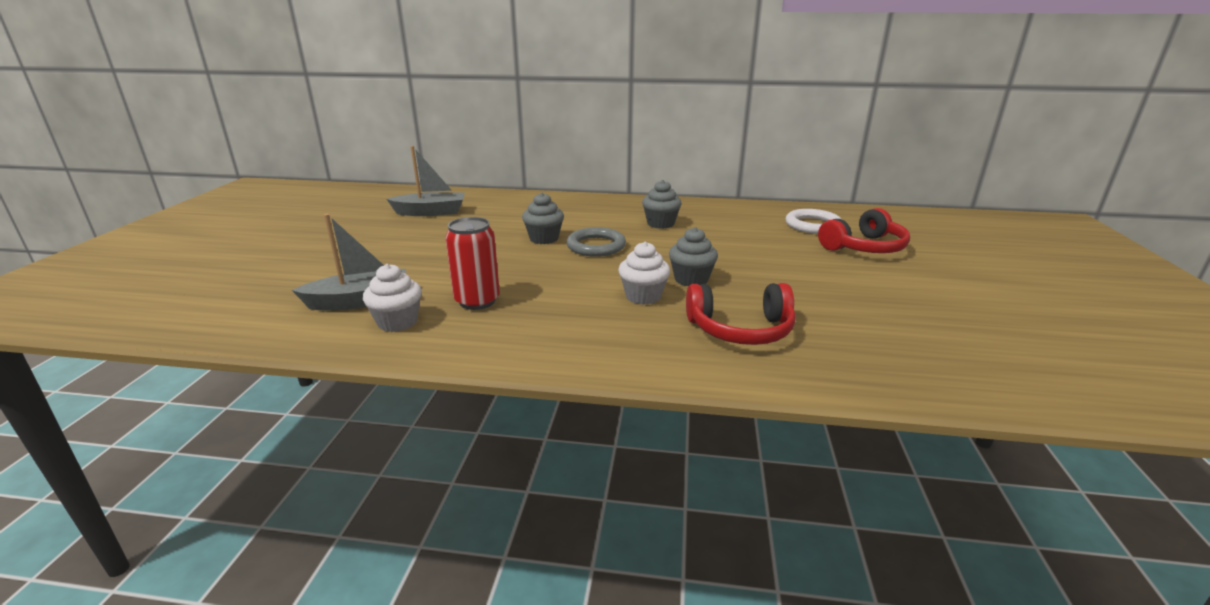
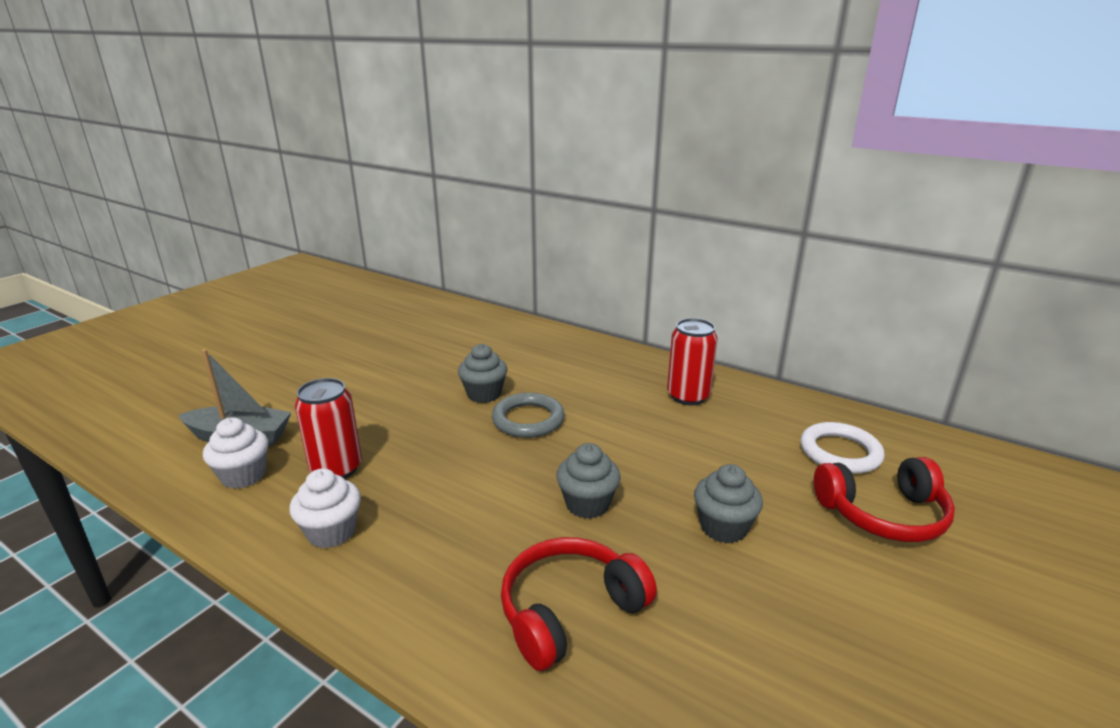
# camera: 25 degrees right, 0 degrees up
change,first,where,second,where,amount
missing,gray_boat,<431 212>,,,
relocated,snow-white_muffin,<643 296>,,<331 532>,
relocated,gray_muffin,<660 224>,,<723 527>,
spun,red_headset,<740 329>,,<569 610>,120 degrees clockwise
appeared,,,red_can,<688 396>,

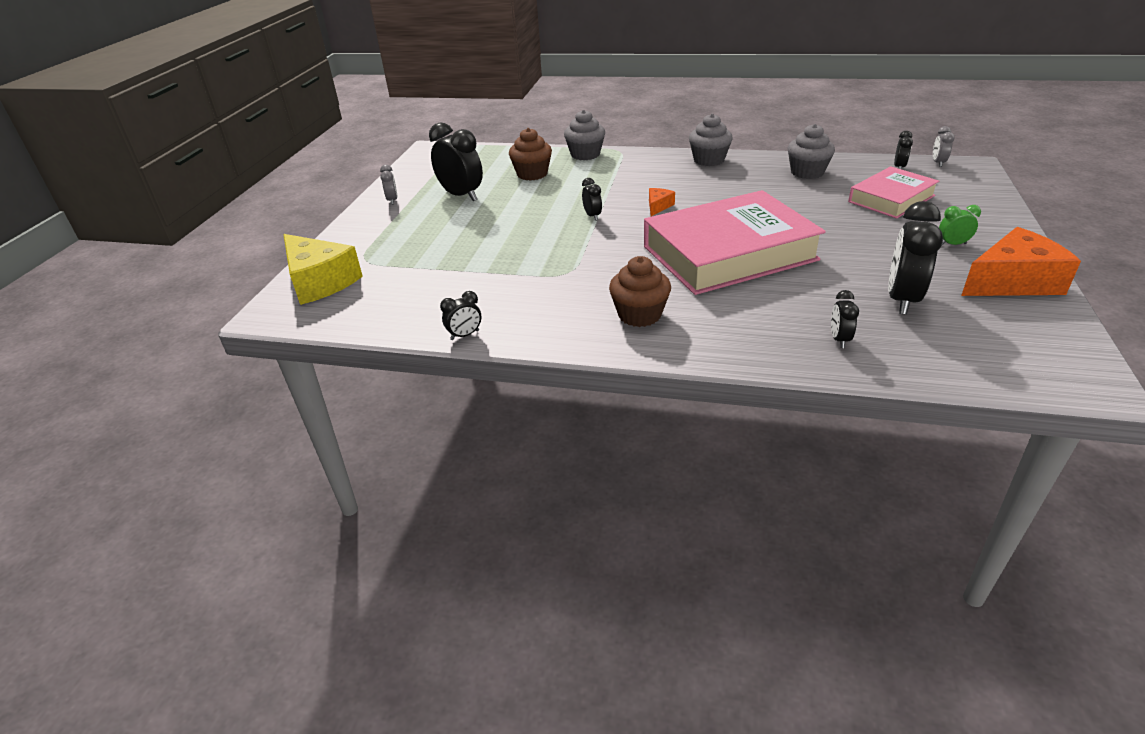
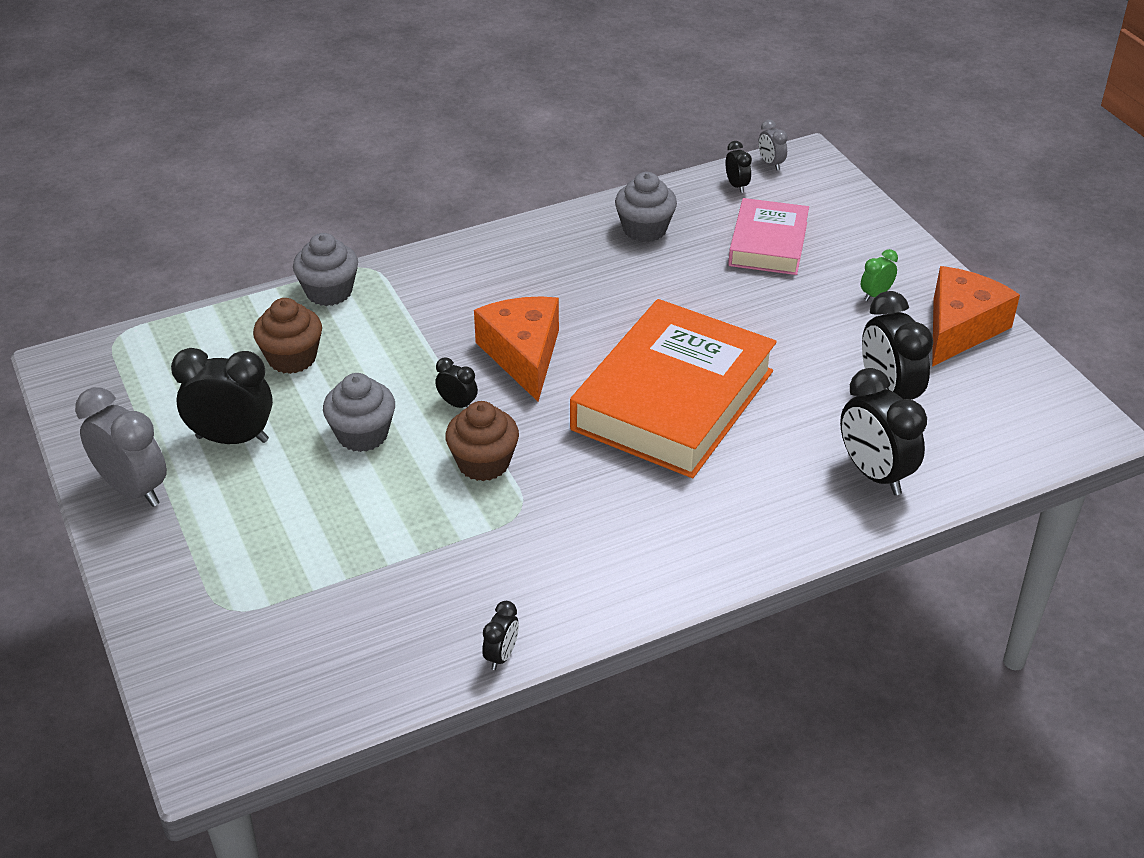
# camera: 40 degrees left, 5 degrees up
change,first,where,second,where,amount
missing,yellow_cheese_wedge,<320 282>,,,
size,gray_clock,<392 200>,,<133 489>,x2.04
relocated,brown_muffin,<639 315>,,<483 463>,
colour,pink_book,<729 253>,orange_book,<673 400>,
size,orange_cheese_wedge,<658 206>,,<523 355>,x2.21
relocated,gray_muffin,<709 160>,,<362 434>,
size,black_clock,<839 339>,,<874 474>,x2.04

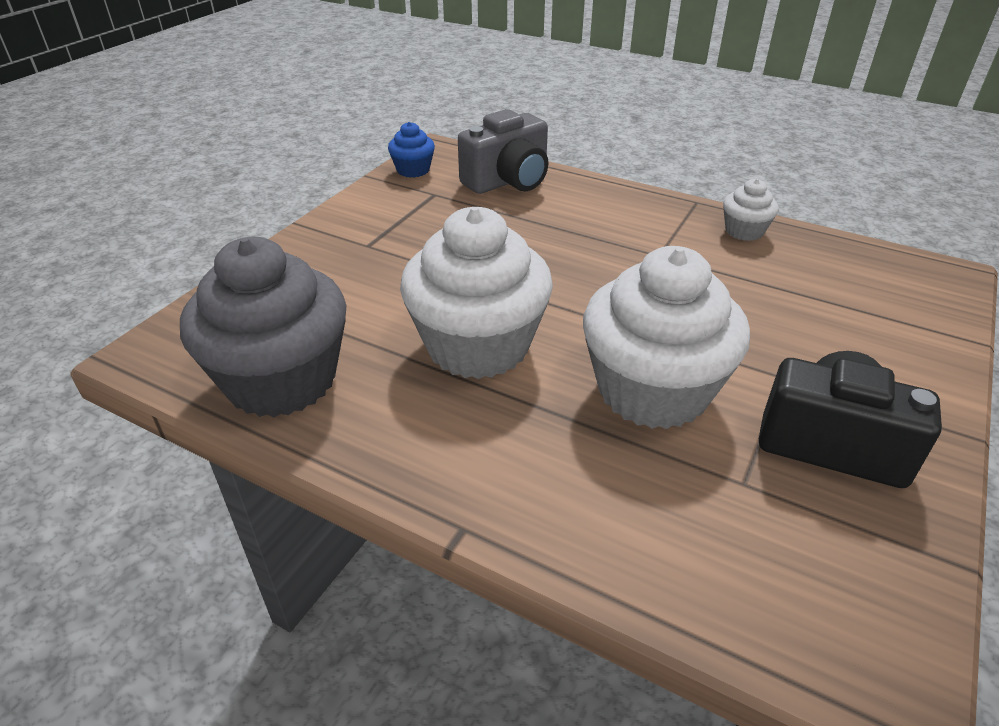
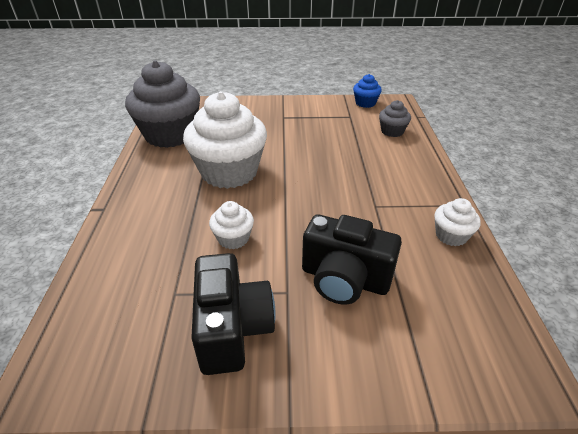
# camera: 60 degrees right, 0 degrees up
change,first,where,second,where,amount
exchanged,gray_photo_camera,<508 181>,gray_muffin,<392 131>,
size,snow-white_muffin,<652 390>,,<233 238>,x0.45
appeared,,,black_photo_camera,<344 279>,

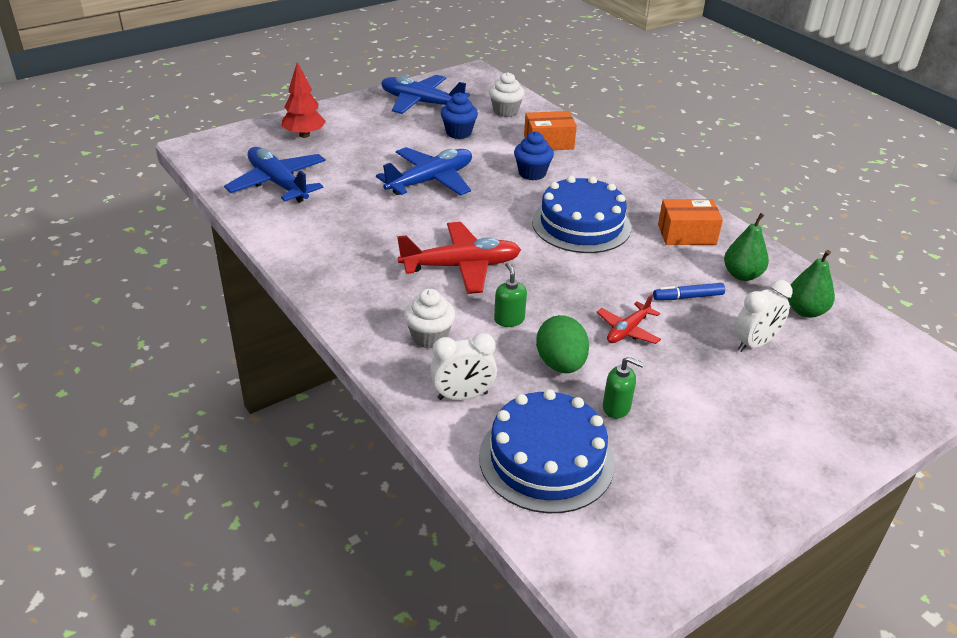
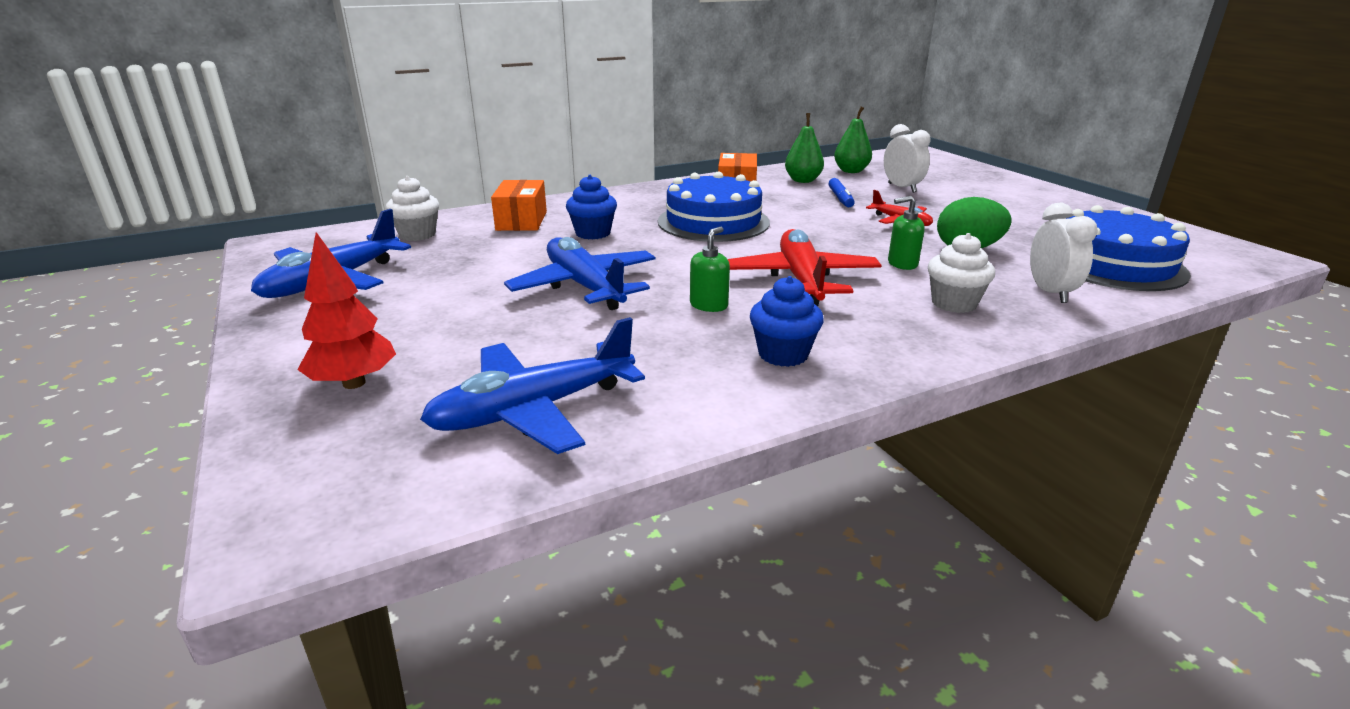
# camera: 80 degrees left, 10 degrees down
change,first,where,second,where,amount
relocated,cobalt_muffin,<458 133>,,<783 354>,
relocated,emerald_soap_pump,<616 408>,,<709 305>,

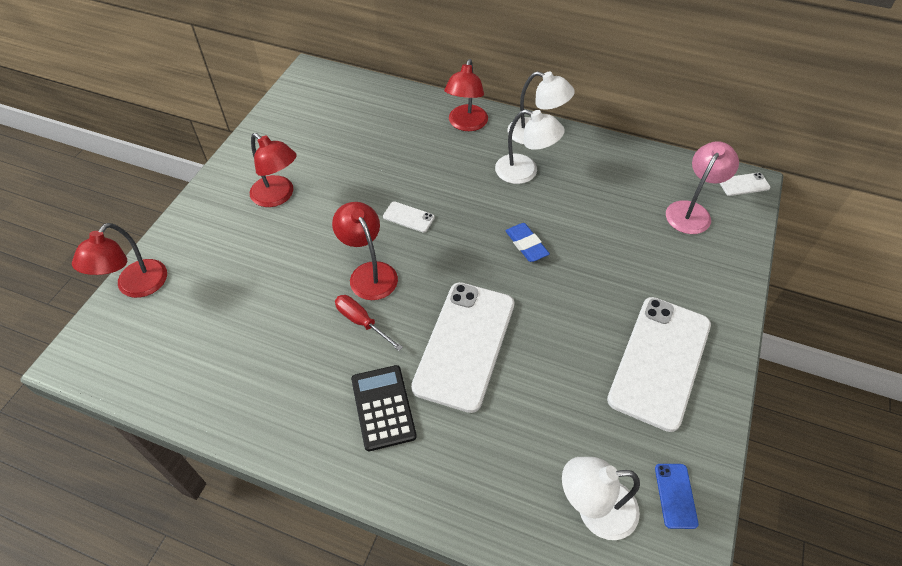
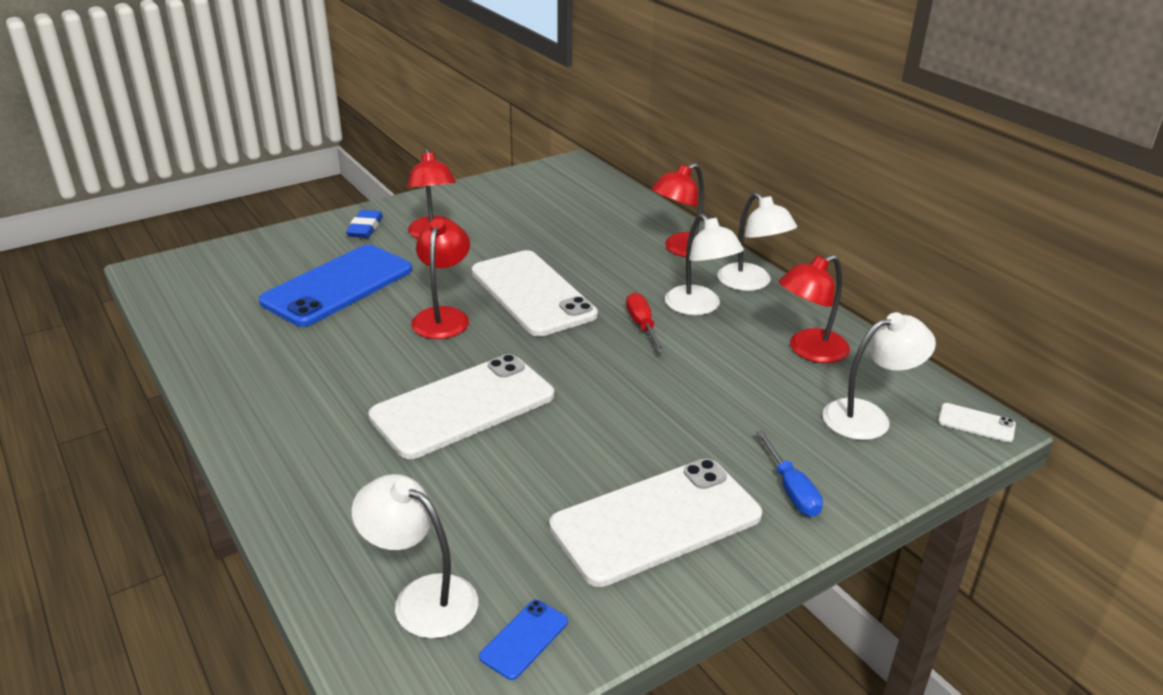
# camera: 35 degrees right, 20 degrees down
change,first,where,second,where,amount
relocated,red_lamp,<136 287>,,<809 351>,
relocated,red_screwdriver,<361 322>,,<642 325>,
missing,black_adding_machine,<383 407>,,,
size,snow-white_mobile_phone,<408 217>,,<532 293>,x2.48
relocated,cobalt_pencil_eraser,<526 245>,,<365 228>,
colour,pink_lamp,<692 211>,snow-white_lamp,<868 417>,
appeared,,,cobalt_mobile_phone,<338 286>,
appeared,,,cobalt_screwdriver,<791 489>,

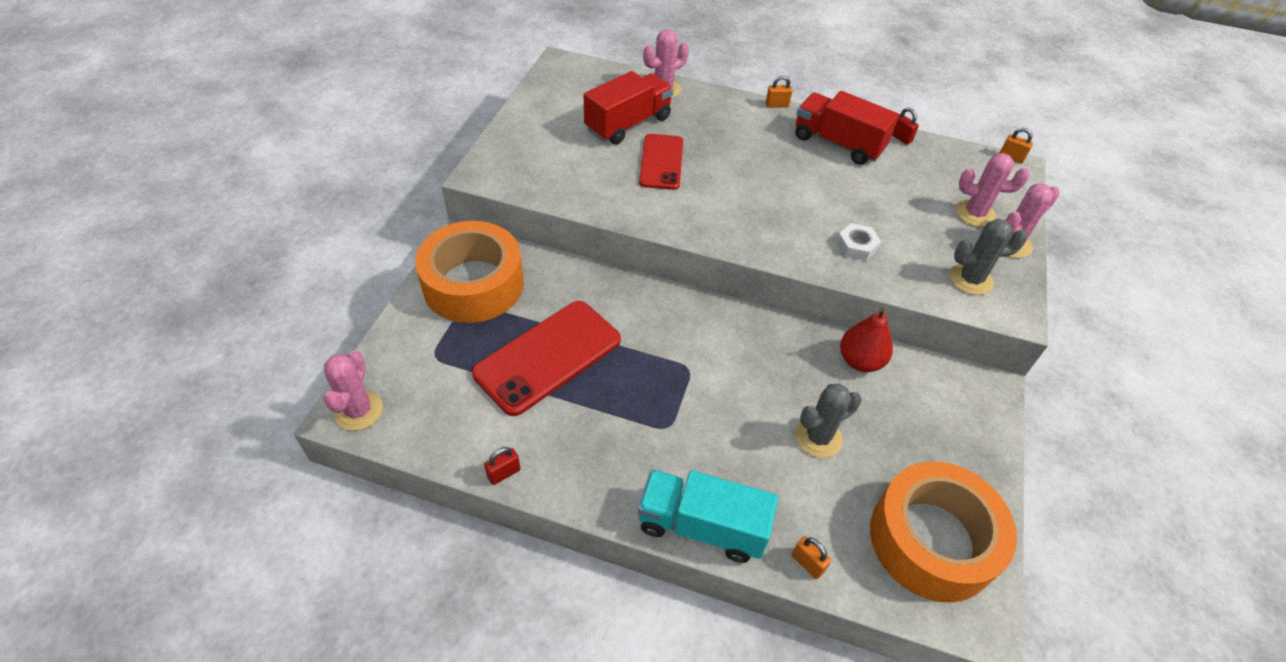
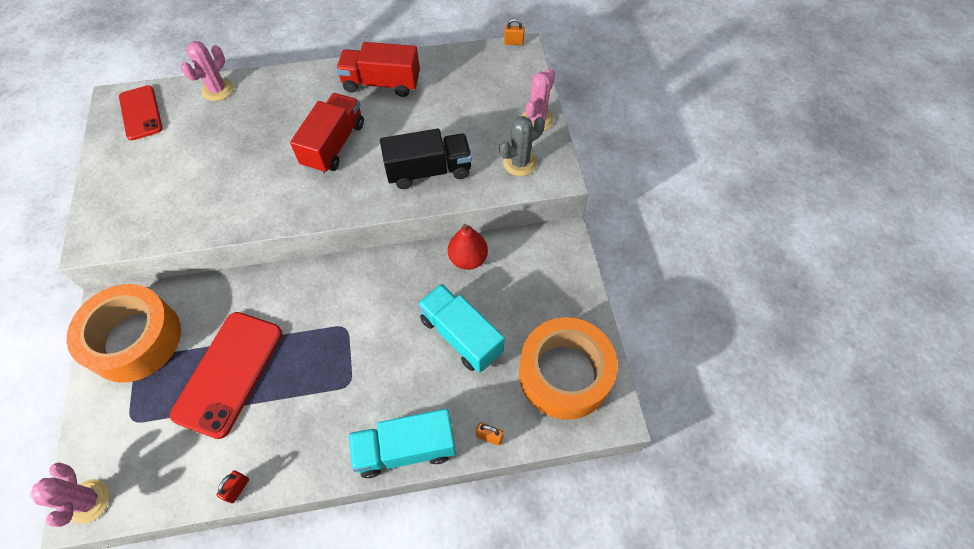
# camera: 25 degrees left, 10 degrees up
change,first,where,second,where,amount
relocated,red_toy_truck,<628 124>,,<334 145>,
relocated,red_mobile_phone,<661 162>,,<141 113>,
missing,orange_lock,<776 105>,,,
exchanged,gray_cactus,<818 437>,aqua_toy_truck,<461 335>,
exchanged,snow-white_hexagon_nut,<856 246>,black_toy_truck,<429 171>,
missing,red_lock,<900 138>,,,
missing,pink_cactus,<975 213>,,,

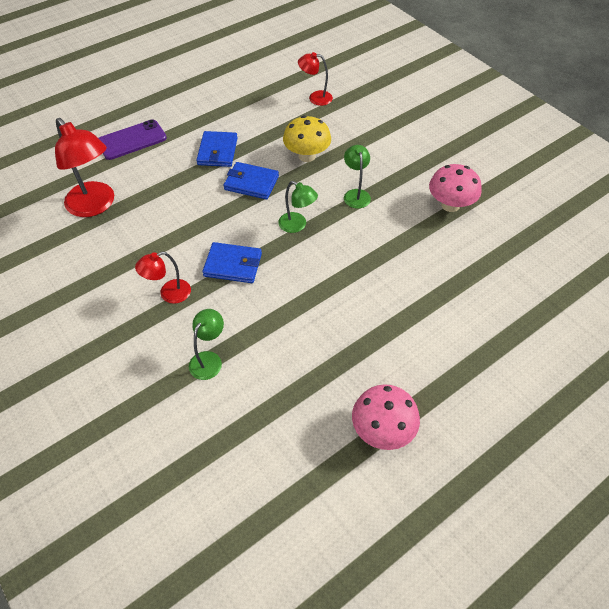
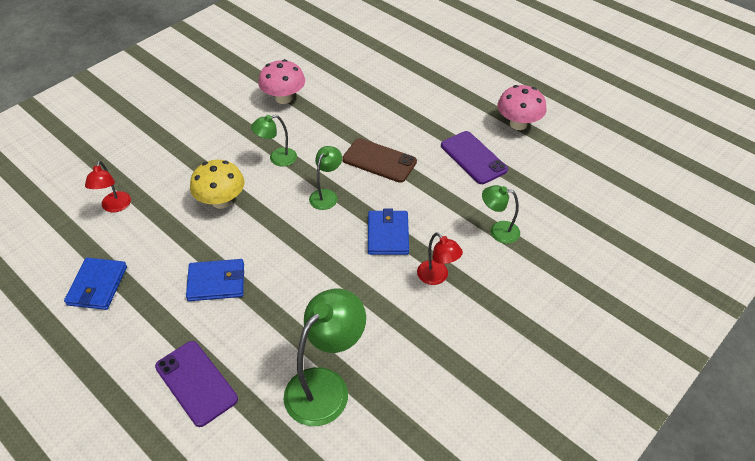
# camera: 100 degrees left, 5 degrees down
change,first,where,second,where,amount
colour,red_lamp,<95 206>,emerald_lamp,<326 386>,
relocated,cobalt_wallet,<251 183>,,<97 286>,
appeared,,,brown_mobile_phone,<379 161>,
appeared,,,violet_mobile_phone,<473 158>,

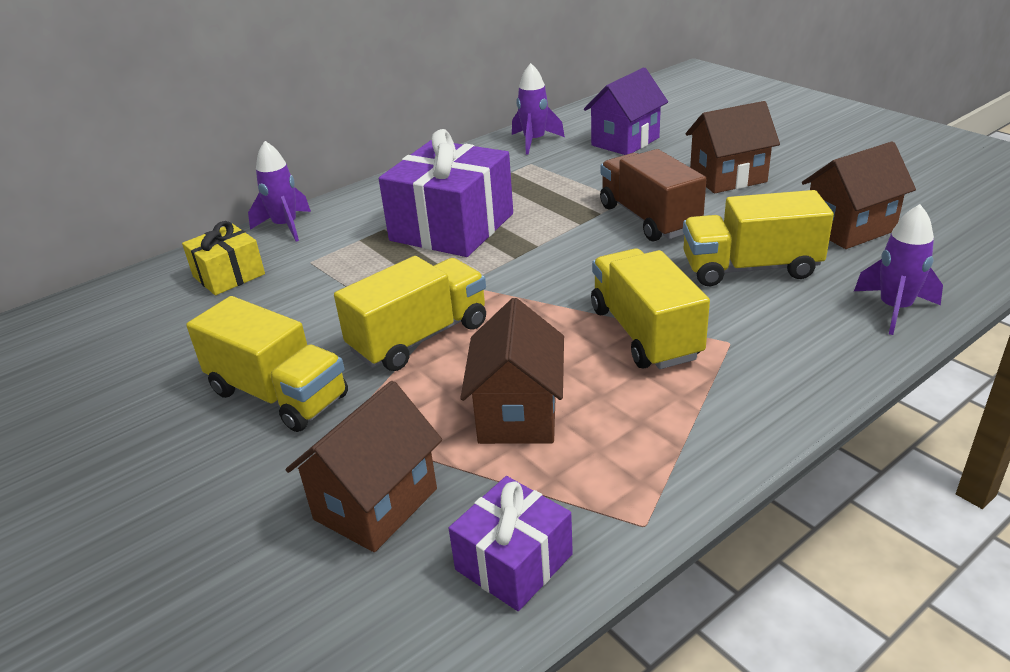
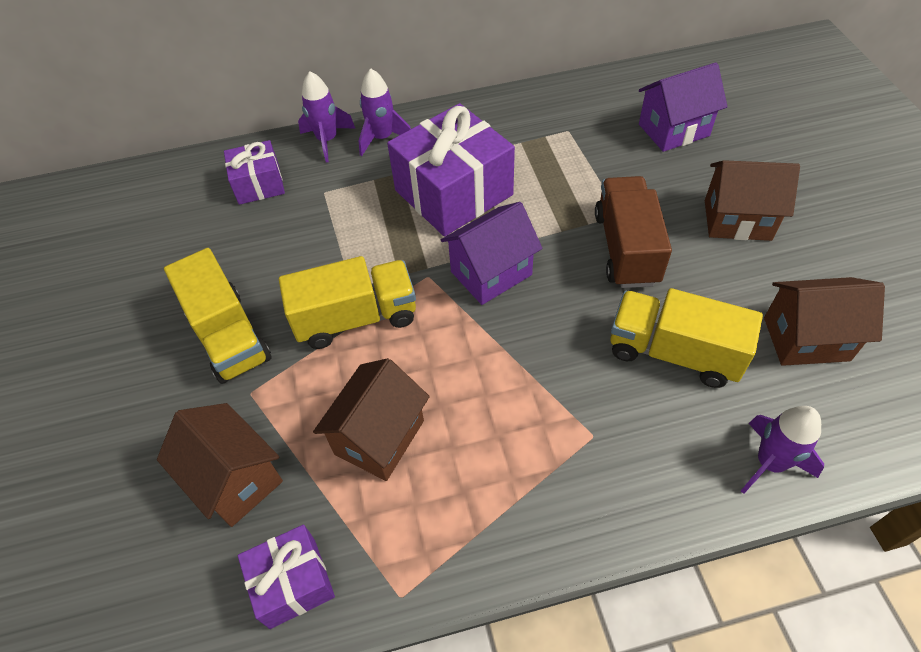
# camera: 25 degrees right, 20 degrees up
change,first,where,second,where,amount
colour,yellow_present,<229 275>,violet_present,<259 184>,
spun,brown_toy_house,<375 504>,,<235 479>,75 degrees clockwise
relocated,violet_spaceship,<534 141>,,<382 138>,
missing,yellow_toy_truck,<645 333>,,,
appeared,,,violet_toy_house,<491 273>,

